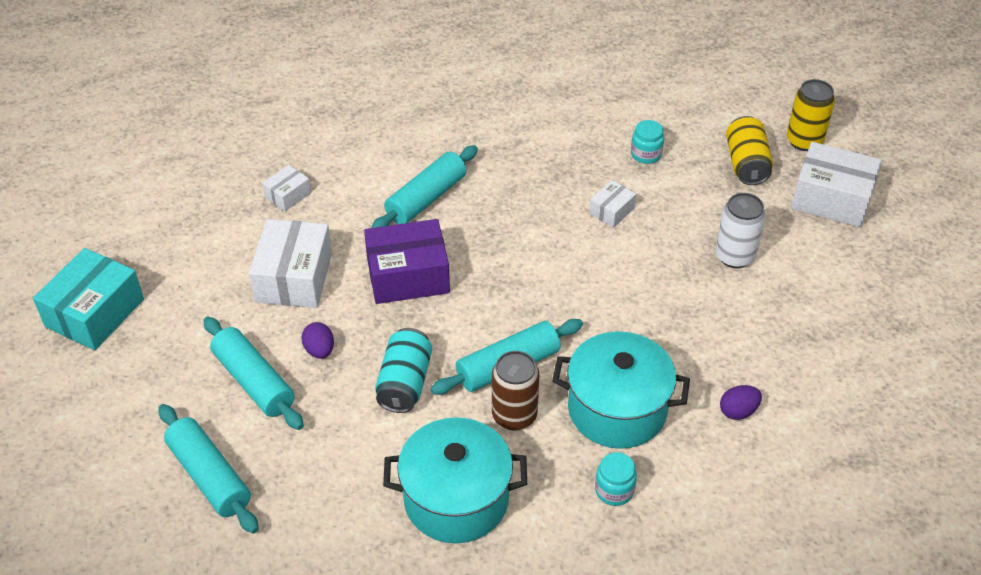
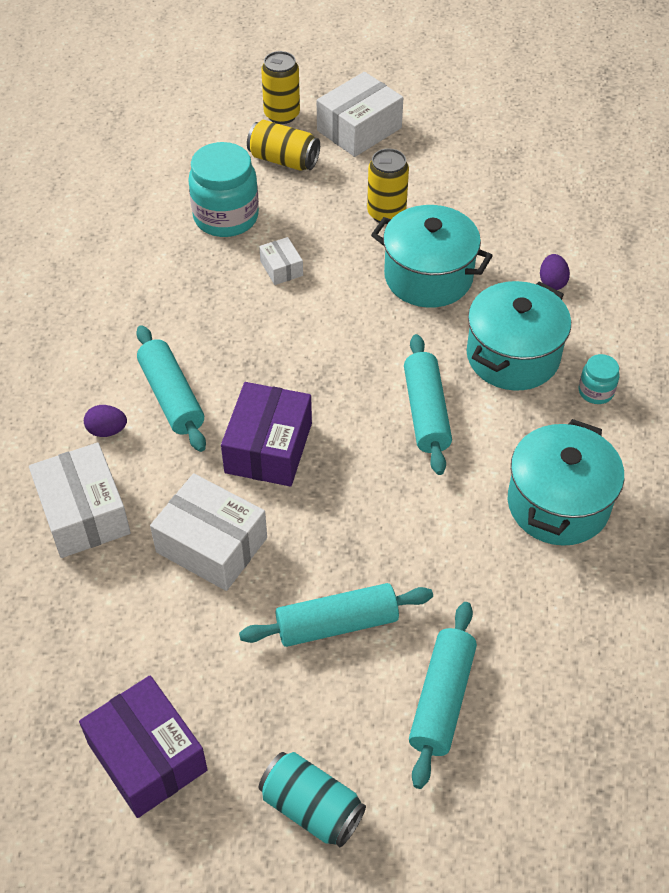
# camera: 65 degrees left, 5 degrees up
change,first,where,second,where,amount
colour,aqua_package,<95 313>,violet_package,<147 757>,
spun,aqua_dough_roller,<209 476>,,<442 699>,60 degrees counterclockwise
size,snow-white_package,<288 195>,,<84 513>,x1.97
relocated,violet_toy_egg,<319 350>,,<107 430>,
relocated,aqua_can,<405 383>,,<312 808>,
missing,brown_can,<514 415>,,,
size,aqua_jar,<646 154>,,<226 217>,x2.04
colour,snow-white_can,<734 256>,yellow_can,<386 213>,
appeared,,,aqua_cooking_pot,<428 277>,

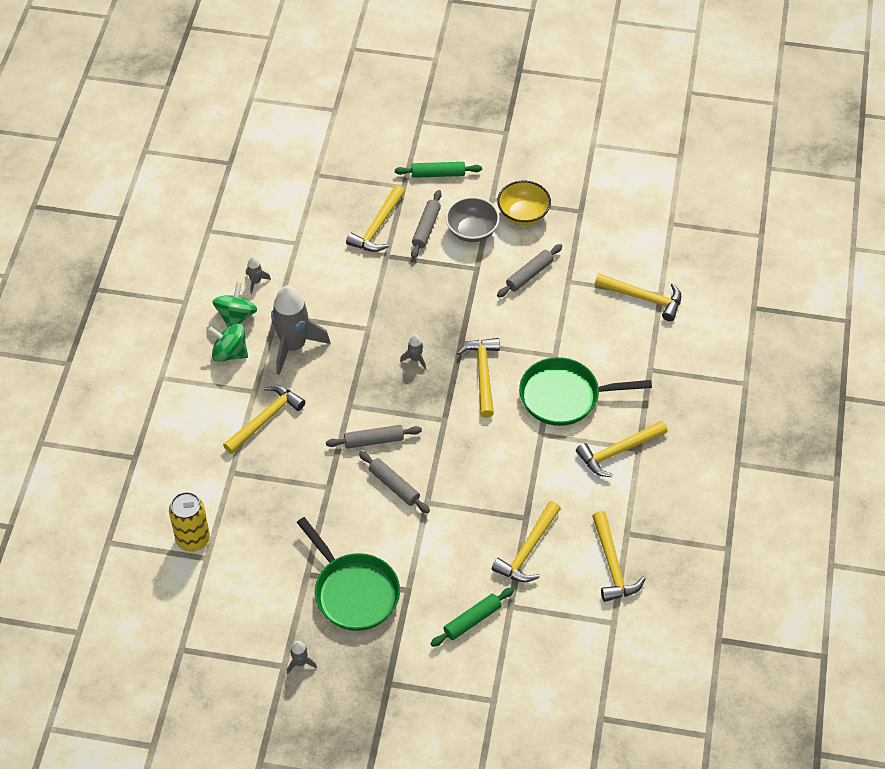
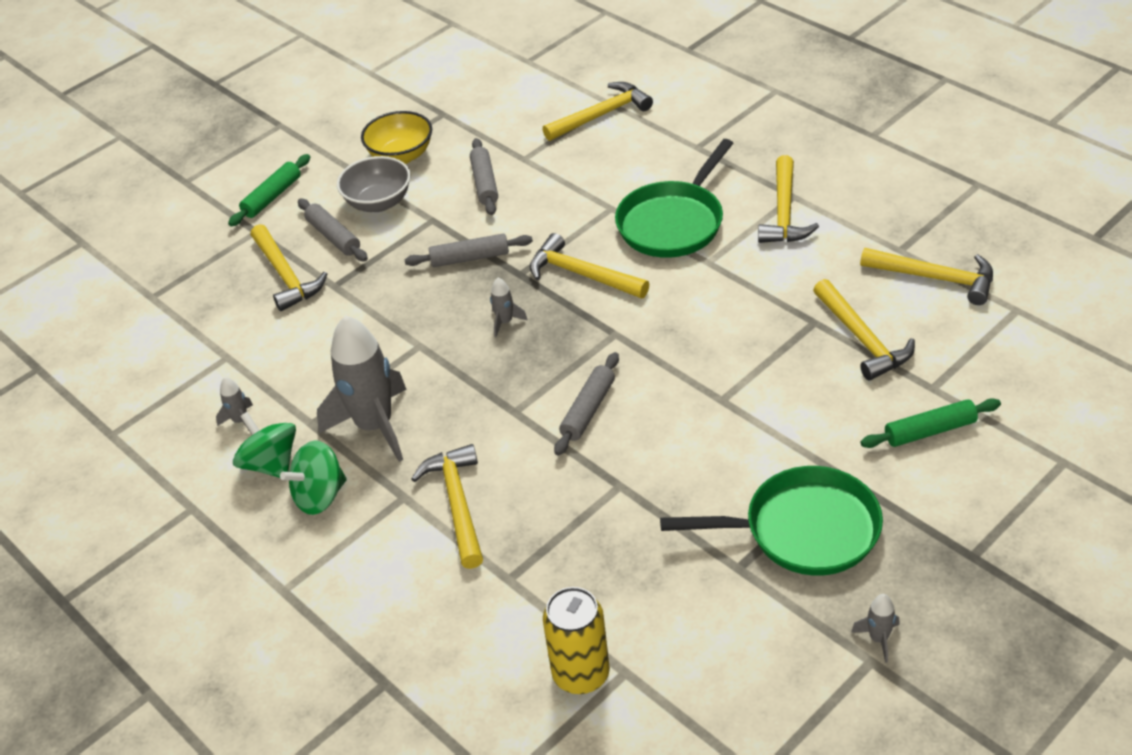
# camera: 50 degrees left, 10 degrees down
change,first,where,second,where,amount
relocated,gray_dough_roller,<394 486>,,<470 258>,
spun,emerald_dough_roller,<472 620>,,<930 431>,75 degrees clockwise

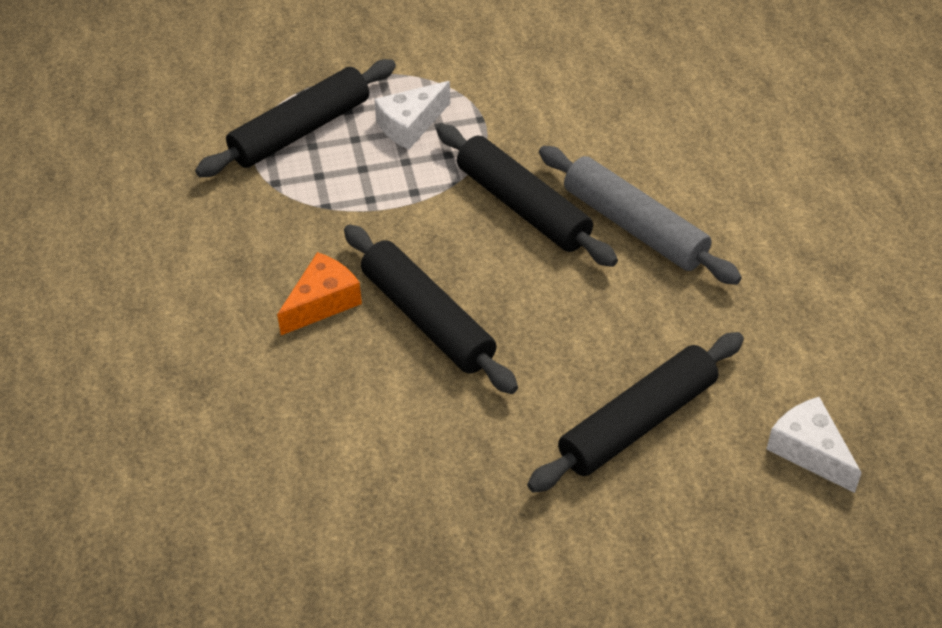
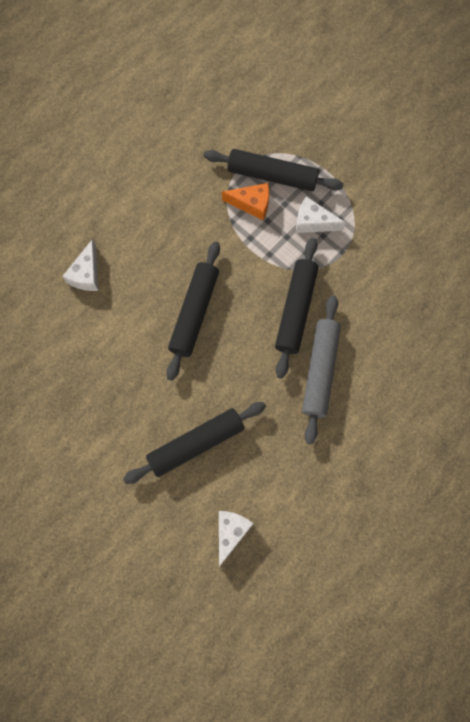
# camera: 55 degrees right, 25 degrees up
change,first,where,second,where,amount
relocated,orange_cheese_wedge,<322 302>,,<252 204>,
spun,black_dough_roller,<637 423>,,<196 444>,45 degrees counterclockwise
appeared,,,snow-white_cheese_wedge,<86 274>,

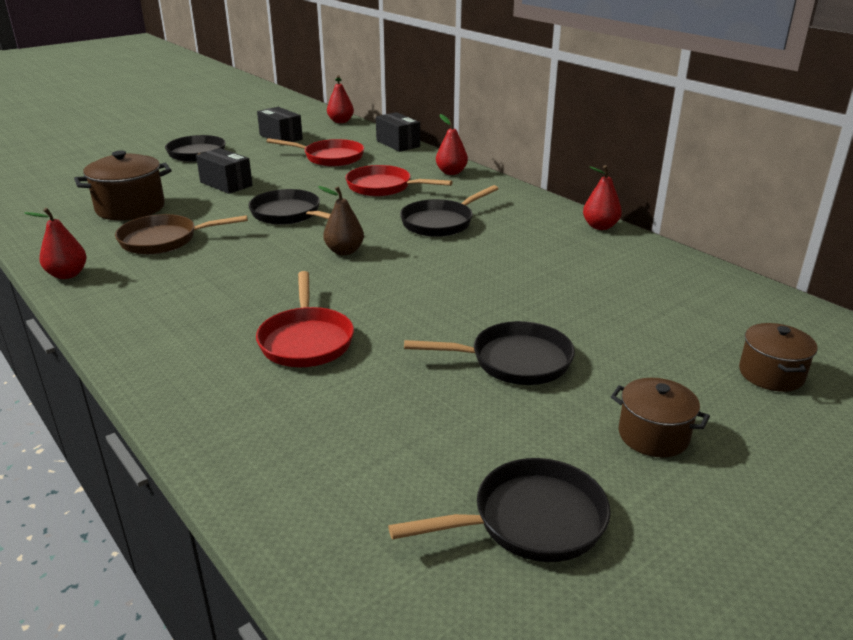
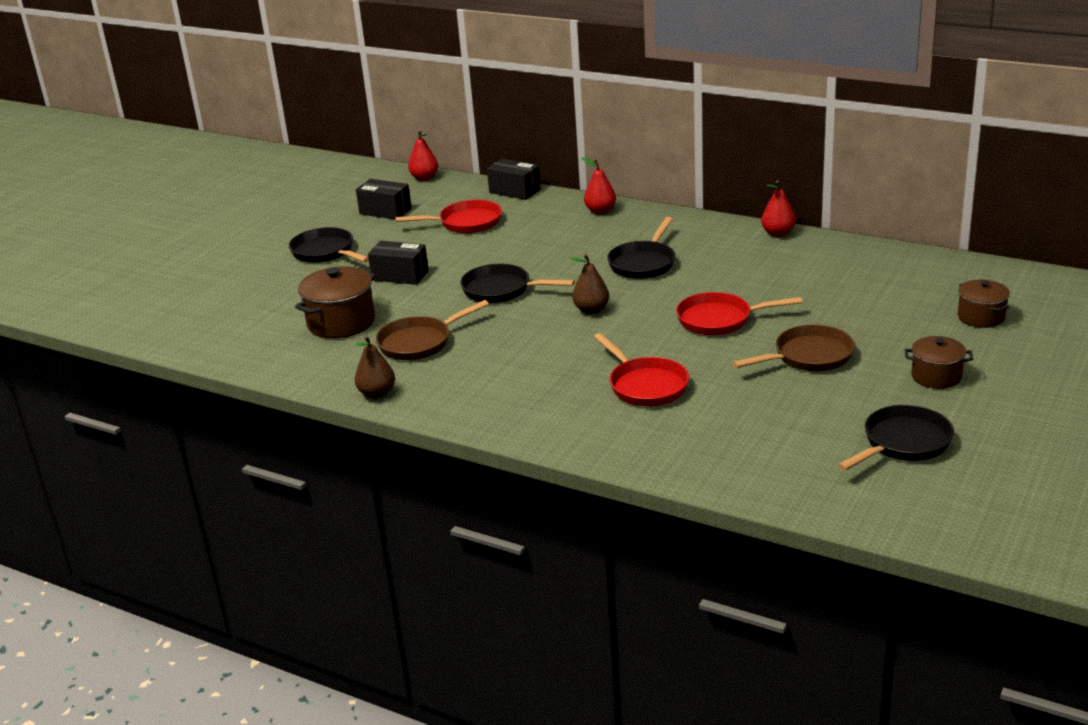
# camera: 20 degrees left, 0 degrees up
change,first,where,second,where,amount
colour,red_pear_fruit,<67 274>,brown_pear_fruit,<377 393>,
relocated,red_skillet,<383 187>,,<719 320>,
colour,black_skillet,<514 361>,brown_skillet,<809 356>,

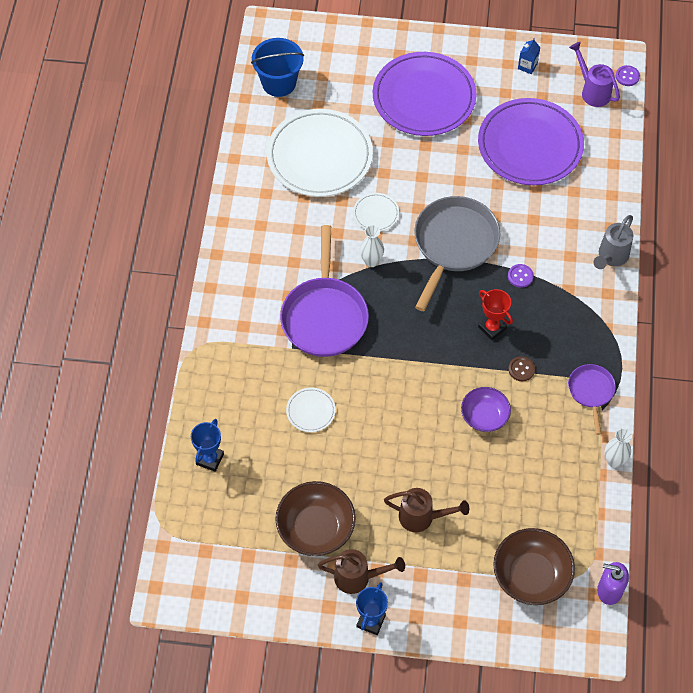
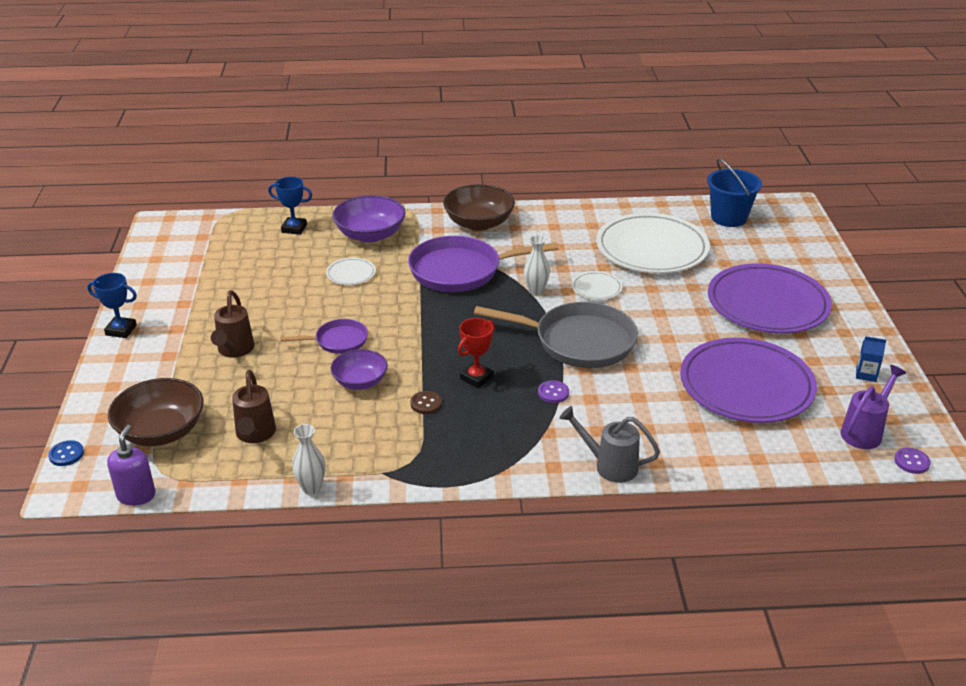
# camera: 80 degrees right, 25 degrees down
change,first,where,second,where,amount
relocated,brown_serving_bowl,<315 528>,,<479 223>,
relocated,brown_watering_pot,<358 578>,,<255 435>,
relocated,violet_skillet,<591 391>,,<338 341>,
appeared,,,cobalt_sewing_button,<66 454>,
appeared,,,violet_serving_bowl,<370 235>,

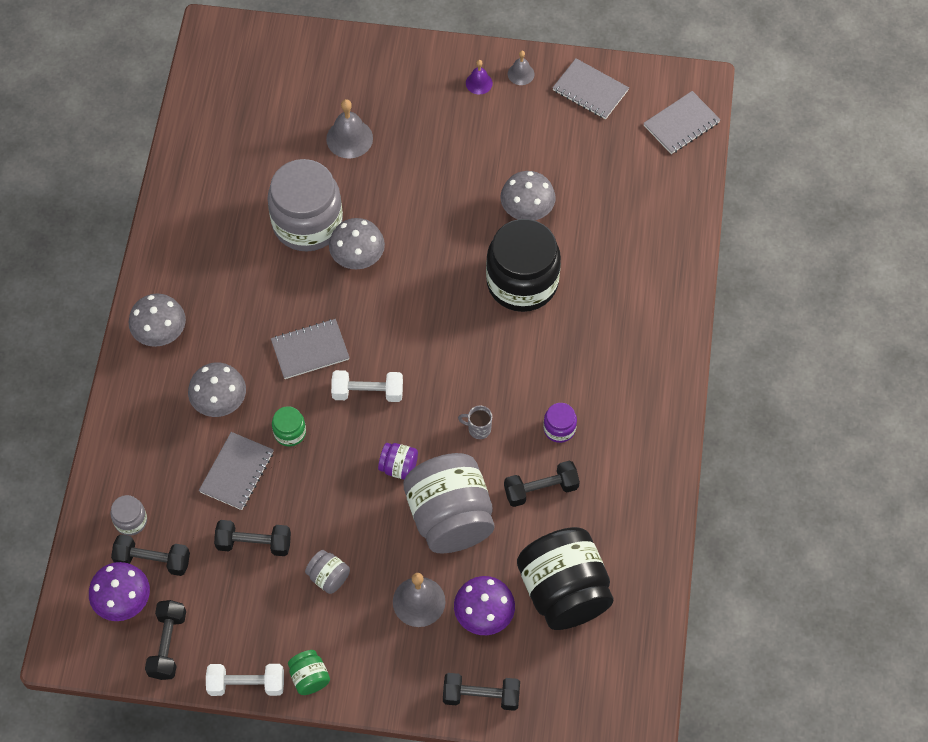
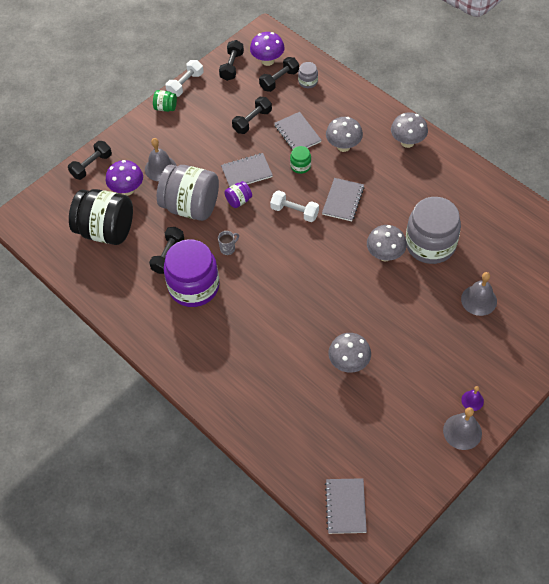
# camera: 130 degrees right, 5 degrees down
change,first,where,second,where,amount
spun,black_hand_weight,<168 644>,,<232 66>,60 degrees clockwise
missing,gray_jar,<328 577>,,,
spun,snow-white_hand_weight,<368 392>,,<294 212>,75 degrees clockwise
missing,black_jar,<522 282>,,,
size,gray_school_bell,<521 74>,,<462 431>,x1.70
size,violet_jar,<559 429>,,<194 286>,x2.31
relocated,gray_notebook,<590 90>,,<247 172>,

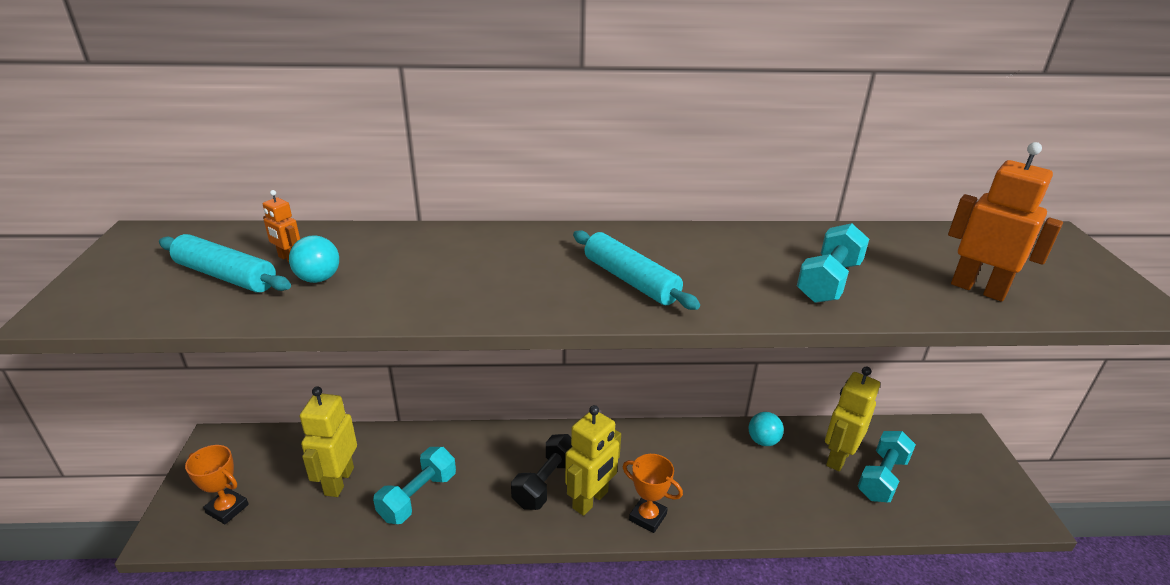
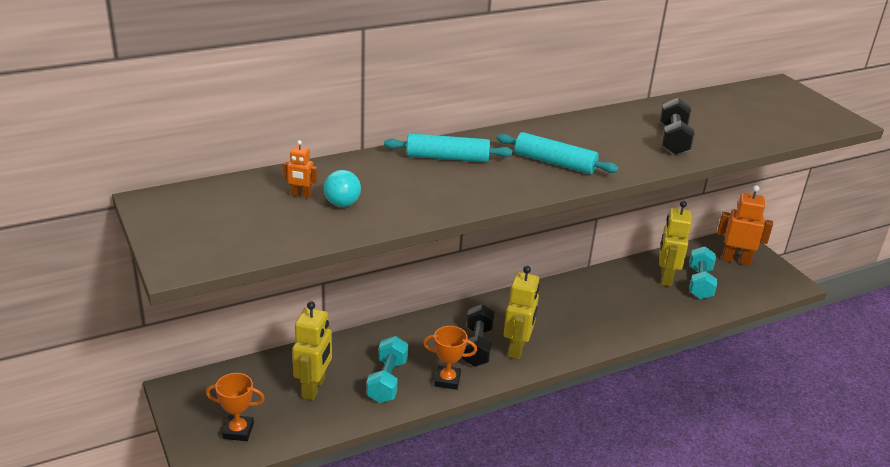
# camera: 25 degrees left, 0 degrees up
change,first,where,second,where,amount
relocated,aqua_dough_roller,<226 276>,,<447 158>,
spun,yellow_robot_figure,<338 481>,,<314 388>,150 degrees counterclockwise
relocated,orange_trophy,<647 517>,,<447 380>,
missing,aqua_ball,<763 441>,,,
colour,aqua_hand_weight,<828 281>,black_hand_weight,<673 140>,
relocated,orange_robot_figure,<978 289>,,<736 260>,

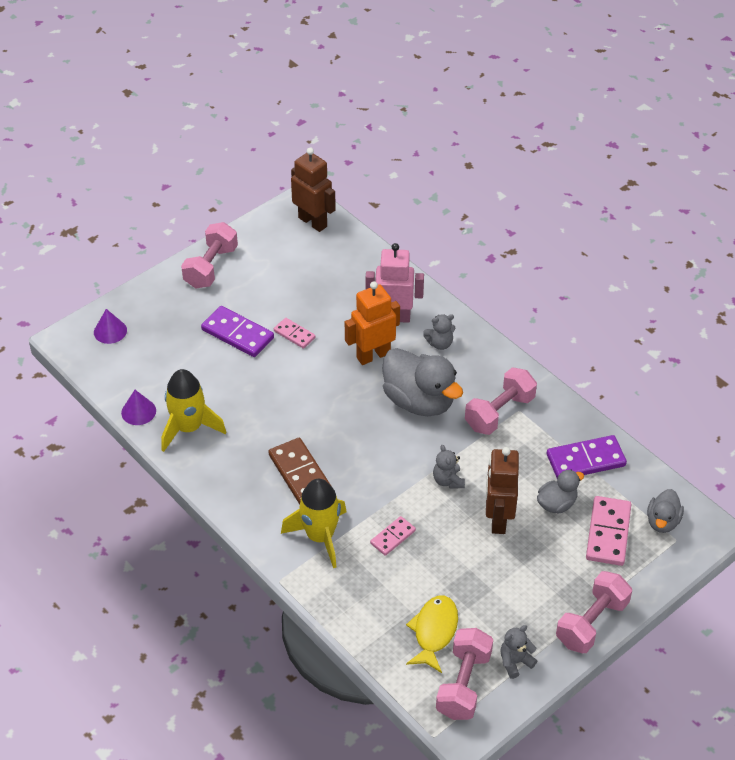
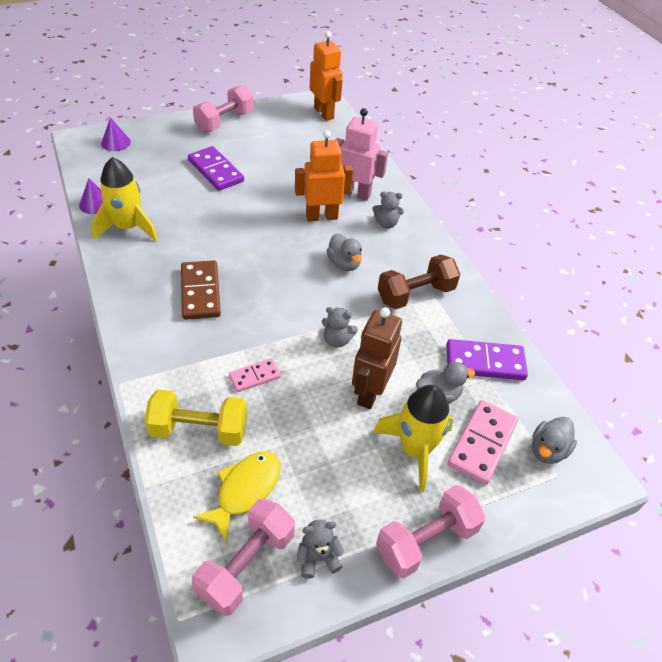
# camera: 15 degrees right, 0 degrees up
change,first,where,second,where,amount
missing,pink_domino_tile,<294 334>,,,
relocated,yellow_spaceship,<320 536>,,<415 449>,
colour,brown_robot_figure,<313 222>,orange_robot_figure,<324 113>,
size,gray_toy_duck,<419 401>,,<344 264>,x0.53
spun,gray_stuffed_bear,<448 480>,,<337 340>,75 degrees counterclockwise
colour,pink_hand_weight,<499 412>,brown_hand_weight,<415 294>,
appeared,,,yellow_hand_weight,<199 430>,

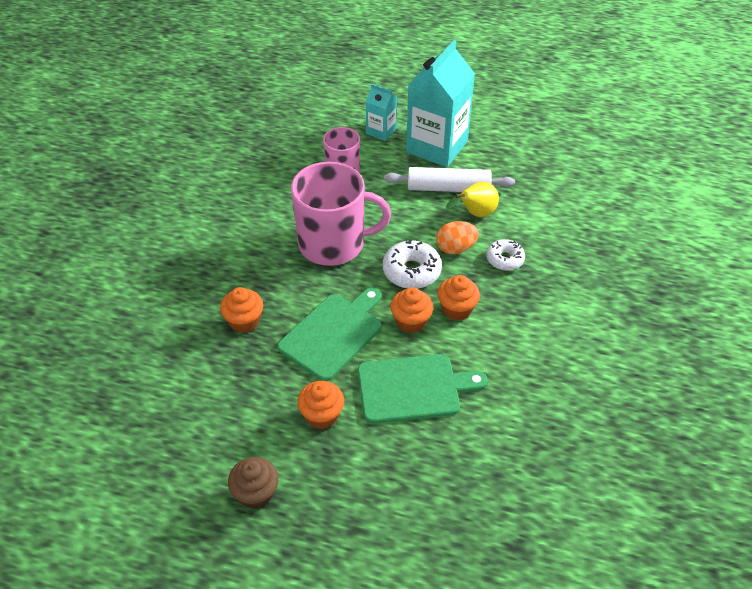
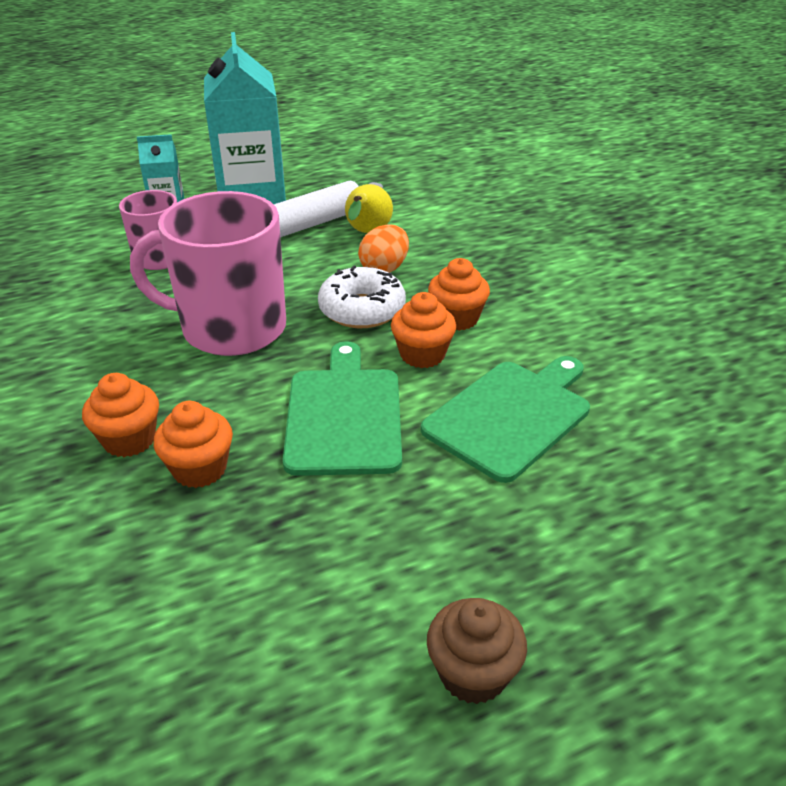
# camera: 40 degrees left, 10 degrees down
change,first,where,second,where,amount
spun,pink_mug,<333 244>,,<231 328>,135 degrees counterclockwise
relocated,orange_muffin,<322 415>,,<129 440>,
missing,snow-white_glazed_donut,<505 259>,,,

